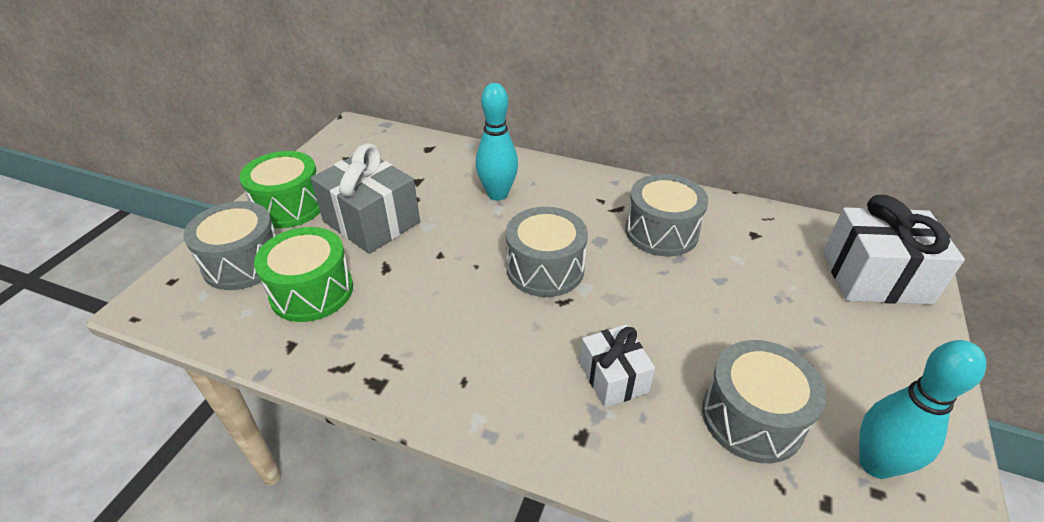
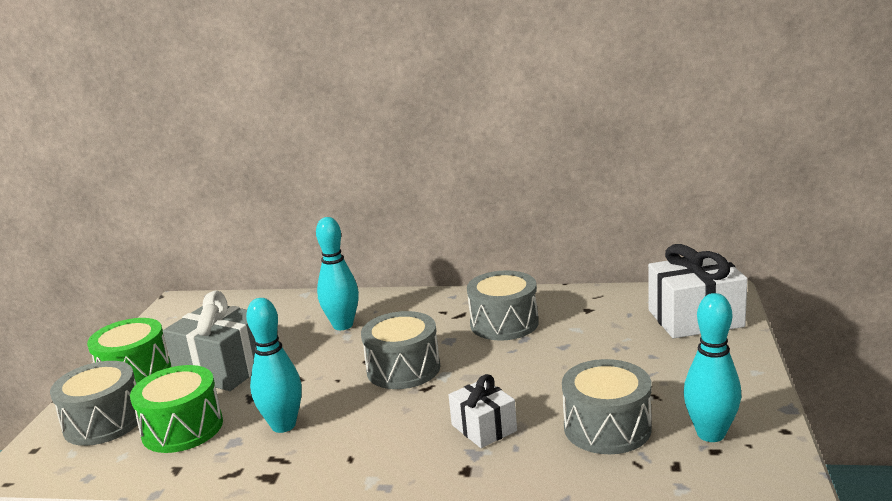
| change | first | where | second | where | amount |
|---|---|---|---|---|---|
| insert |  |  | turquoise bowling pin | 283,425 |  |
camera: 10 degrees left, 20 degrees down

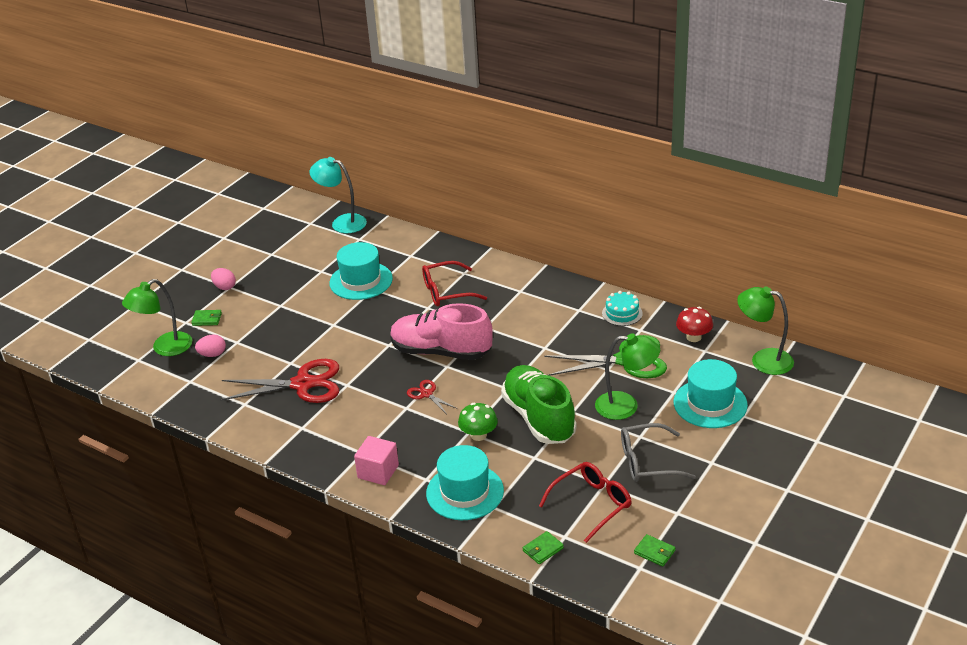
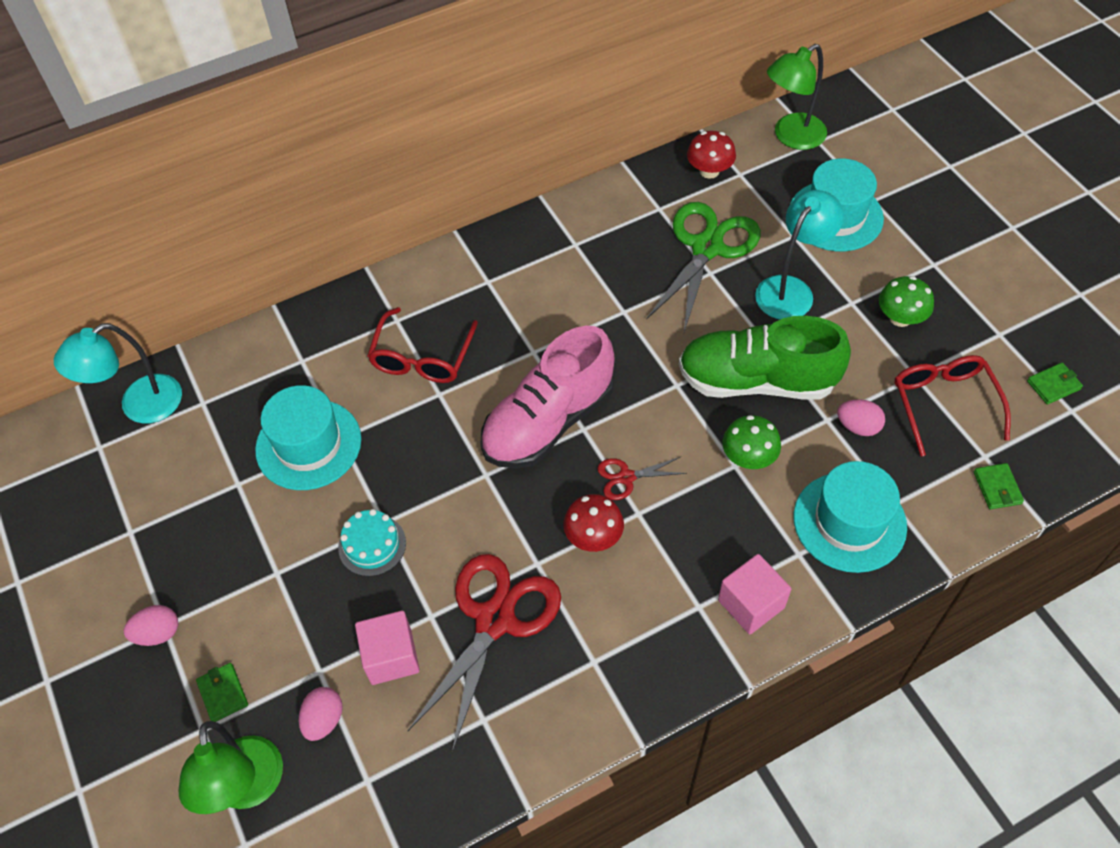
| change | first | where | second | where | amount |
|---|---|---|---|---|---|
| move | turquoise cake | 622,313 |  | 372,545 |  |
| rotate | green wallet | 207,319 |  | 223,693 | 60 degrees counterclockwise |
| recolor | green lamp | 626,406 | turquoise lamp | 790,289 |  |
| replace | grey glasses | 647,462 | green mushroom | 900,318 |  |
| insert |  |  | pink egg | 858,426 |  |
| insert |  |  | red mushroom | 593,536 |  |
| insert |  |  | pink cube | 391,657 |  |
camera: 60 degrees left, 20 degrees up

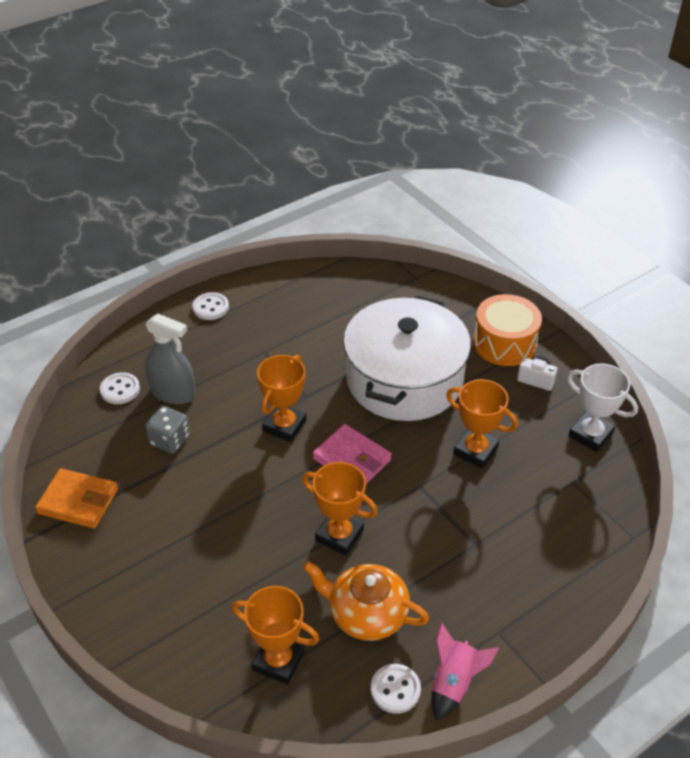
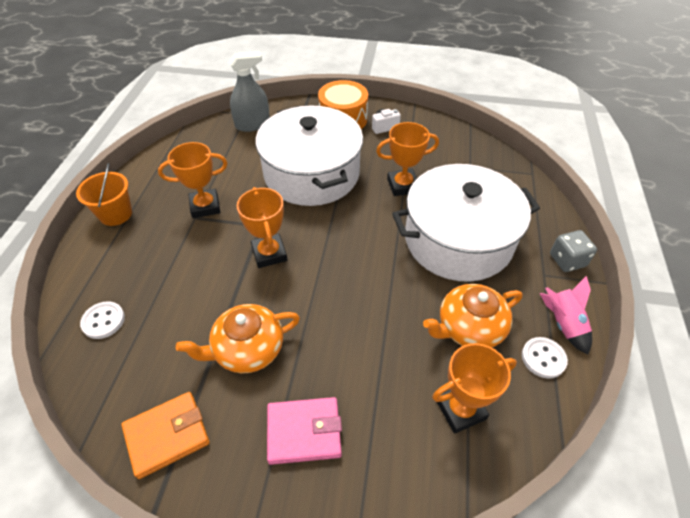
| change | first | where | second | where | amount |
|---|---|---|---|---|---|
| replace | white button | 210,307 | orange bucket | 116,214 |  |
| move | grey spray bottle | 173,393 |  | 252,124 |  |
| delete | white trophy | 590,435 |  |  |  |
| move | grey dice | 169,440 |  | 567,260 |  |
| move | pink wallet | 352,459 |  | 304,432 |  |
| move | orange trophy | 339,535 |  | 205,206 |  |
| insert |  |  | white pot | 458,240 |  |
| insert |  |  | orange teapot | 247,349 |  |
camera: 45 degrees left, 5 degrees up

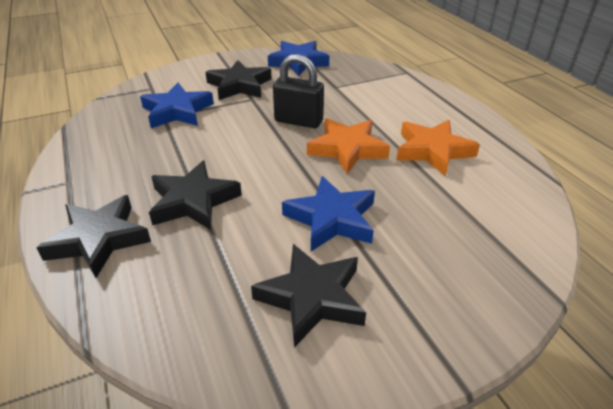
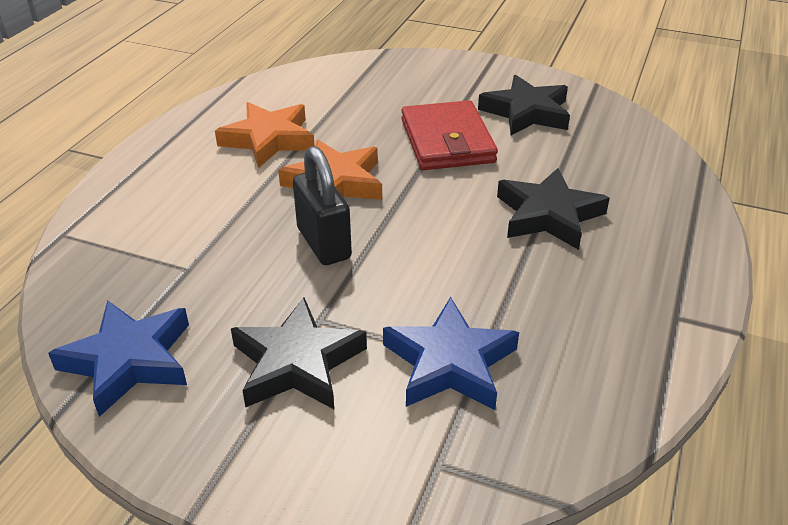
| change | first | where | second | where | amount |
|---|---|---|---|---|---|
| replace | blue star | 331,219 | red wallet | 447,141 |  |
| delete | black star | 99,239 |  |  |  |
camera: 135 degrees left, 0 degrees up

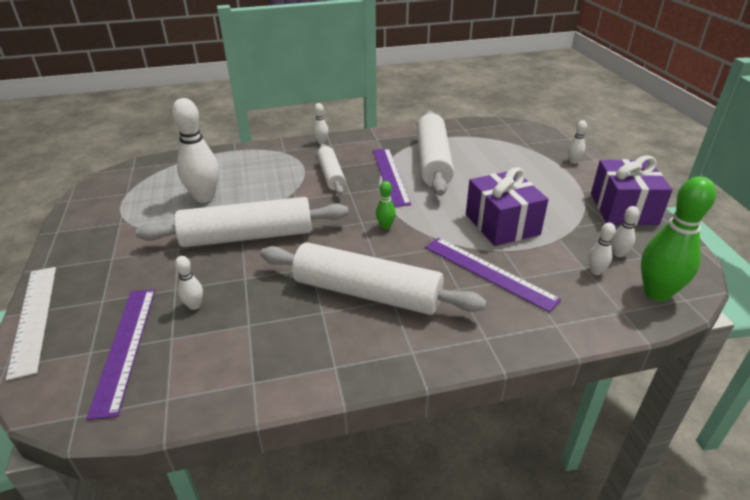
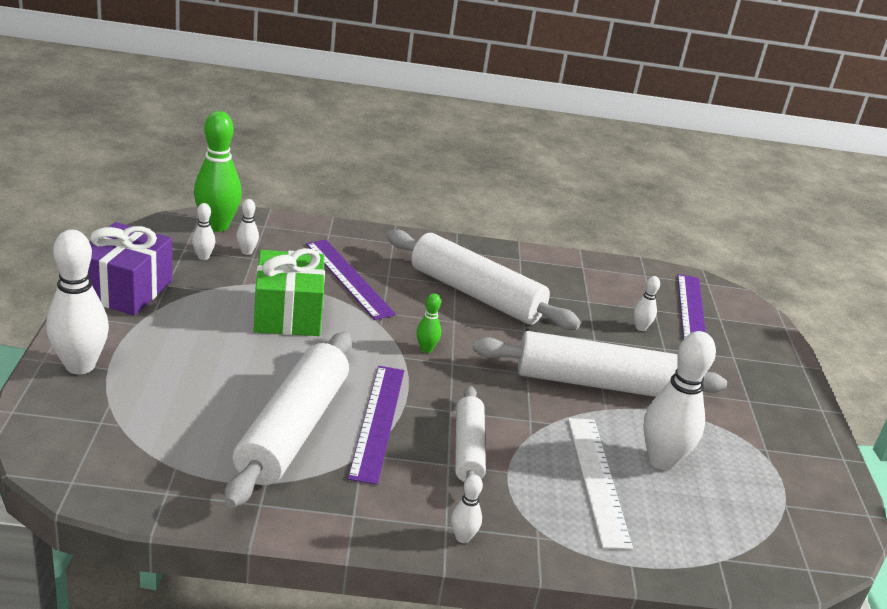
| change | first | where | second | where | amount |
|---|---|---|---|---|---|
| resize | white bowling pin | 573,161 |  | 80,365 | x2.15 |
| recolor | purple gift | 502,224 | green gift | 288,314 |  |
| move | white ruler | 34,318 |  | 597,479 |  |
camera: 170 degrees left, 5 degrees down

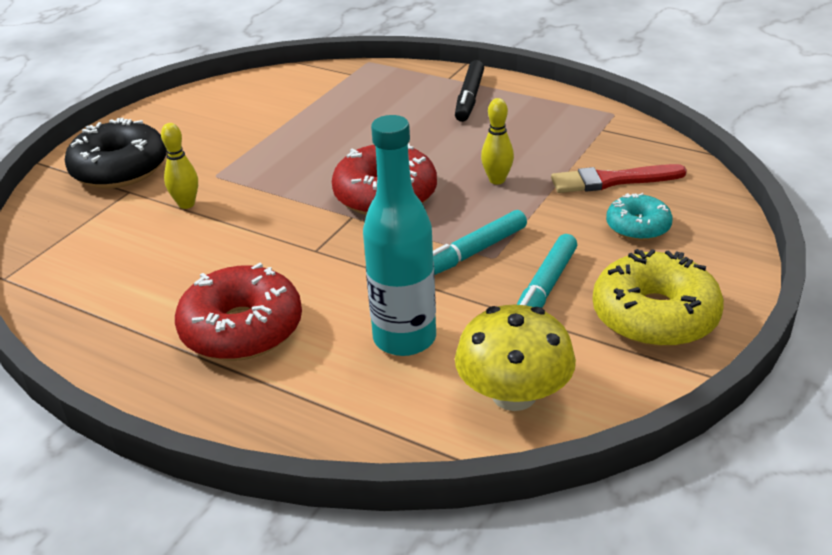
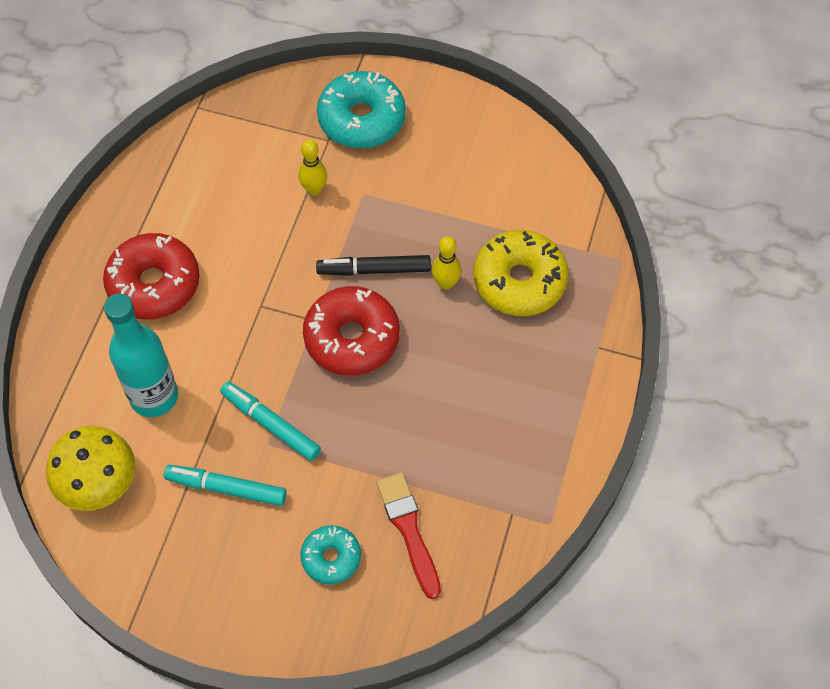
| change | first | where | second | where | amount |
|---|---|---|---|---|---|
| move | black marker | 469,98 |  | 374,270 |  |
| move | yellow bowling pin | 497,180 |  | 446,283 |  |
| recolor | black donut | 120,169 | turquoise donut | 361,119 |  |
| move | yellow donut | 654,316 |  | 519,281 |  |
camera: 75 degrees right, 25 degrees up

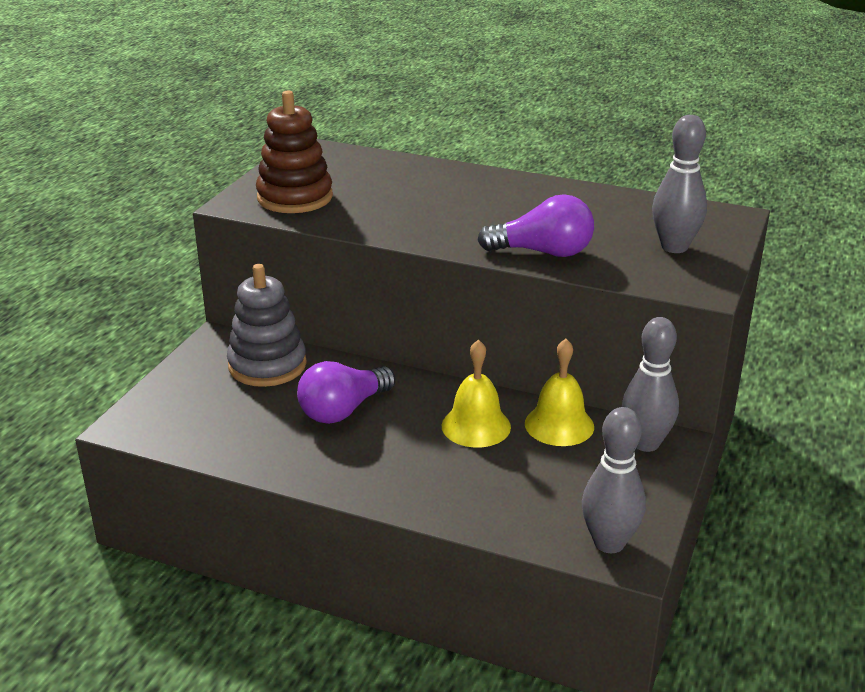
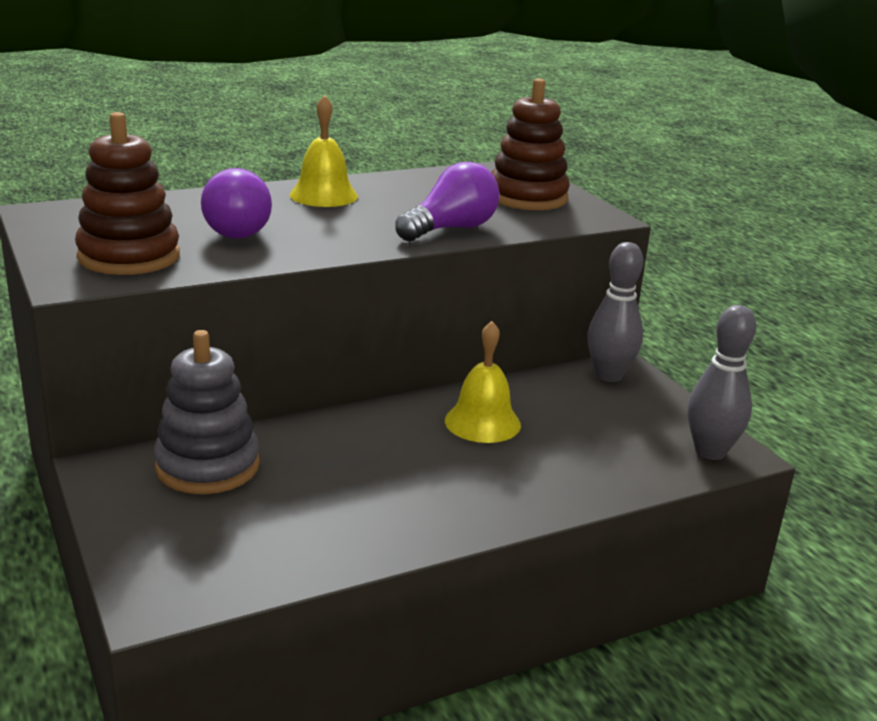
| change | first | where | second | where | amount |
|---|---|---|---|---|---|
| replace | grey bowling pin | 674,247 | brown stacking toy | 527,197 |  |
| move | yellow bell | 559,425 |  | 323,195 |  |
| move | purple light bulb | 343,410 |  | 240,229 |  |
camera: 50 degrees left, 5 degrees down

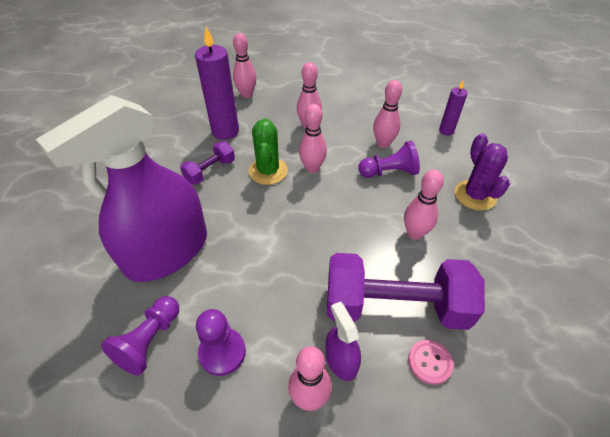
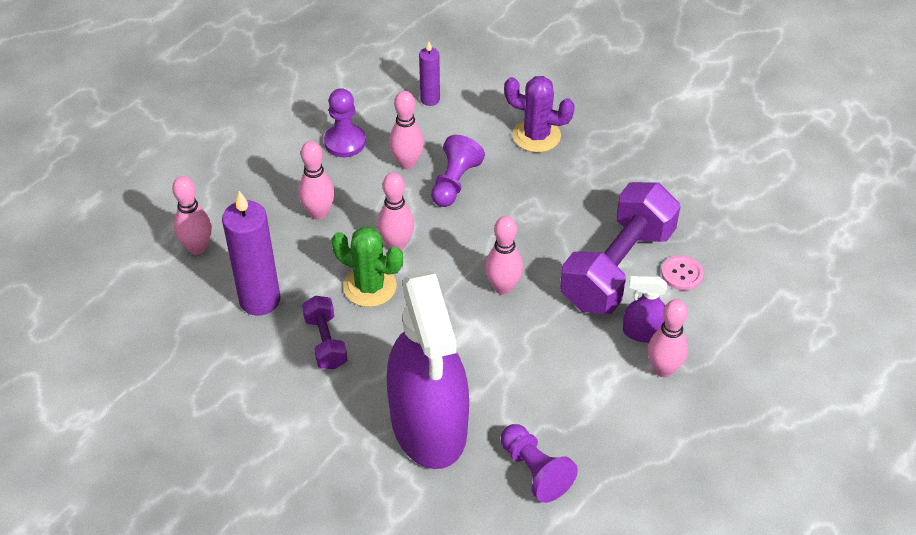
| change | first | where | second | where | amount |
|---|---|---|---|---|---|
| move | pink bowling pin | 414,233 |  | 503,287 |  |
| move | purple pawn | 222,352 |  | 345,142 |  |
camera: 60 degrees left, 0 degrees up

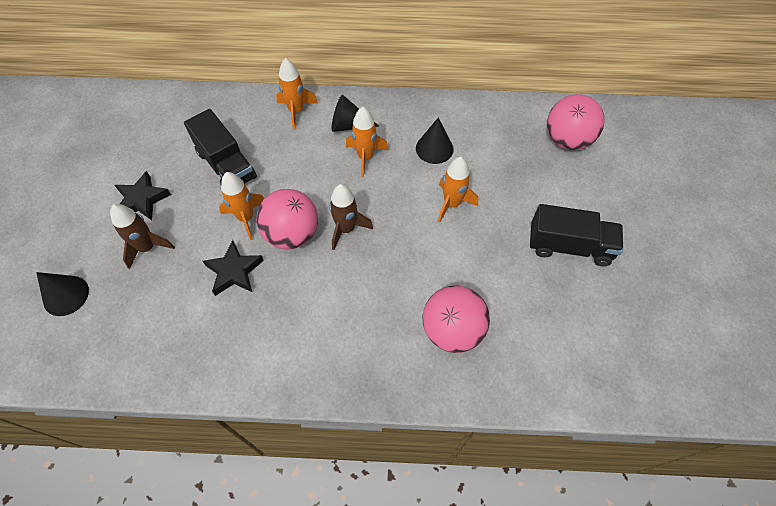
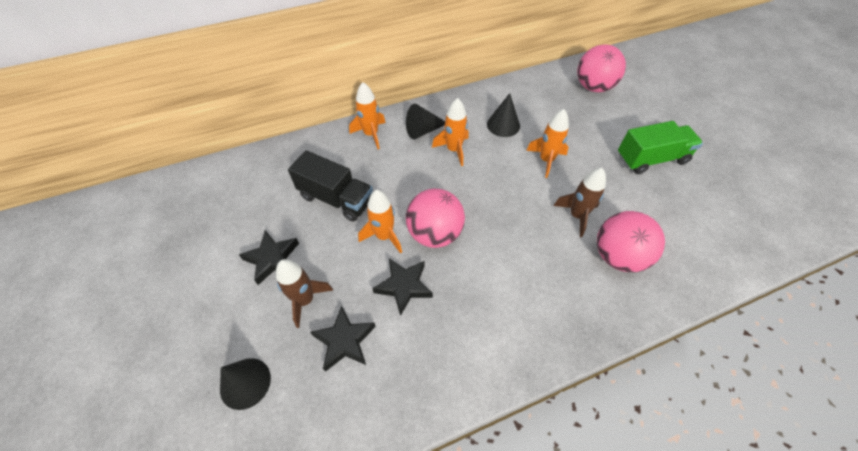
| change | first | where | second | where | amount |
|---|---|---|---|---|---|
| move | brown rocket | 346,229 |  | 577,216 |  |
| recolor | black truck | 569,246 | green truck | 651,159 |  |
| insert |  |  | black star | 344,341 |  |
camera: 25 degrees left, 5 degrees down

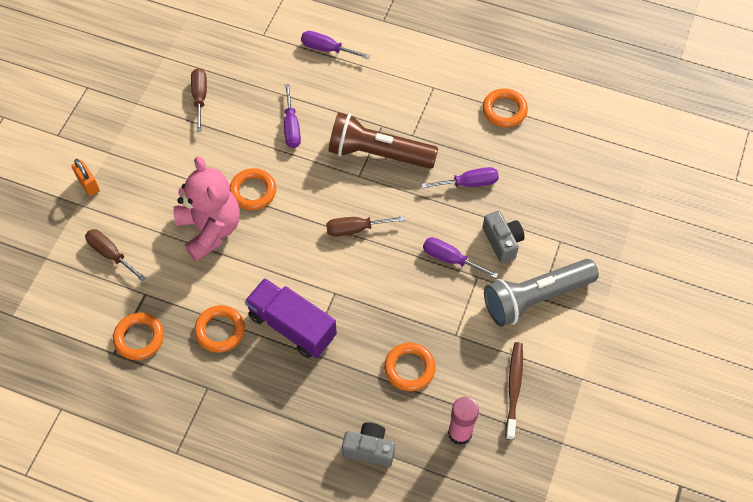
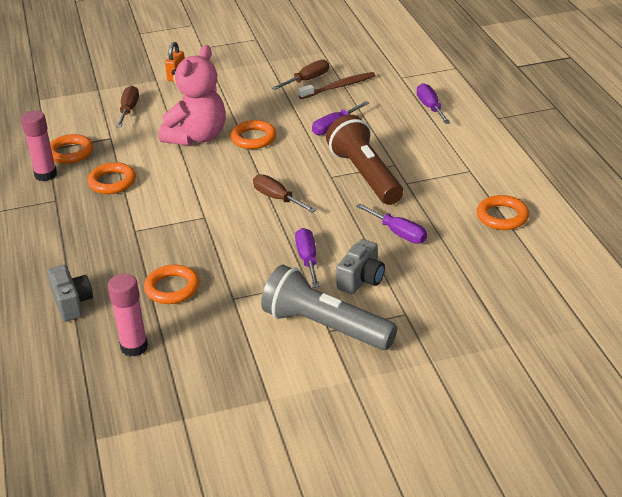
| change | first | where | second | where | amount |
|---|---|---|---|---|---|
| delete | purple truck | 292,326 |  |  |  |
| move | brown toothbrush | 514,388 |  | 339,87 |  |
| insert |  |  | pink glue stick | 45,175 |  |
camera: 55 degrees right, 25 degrees down

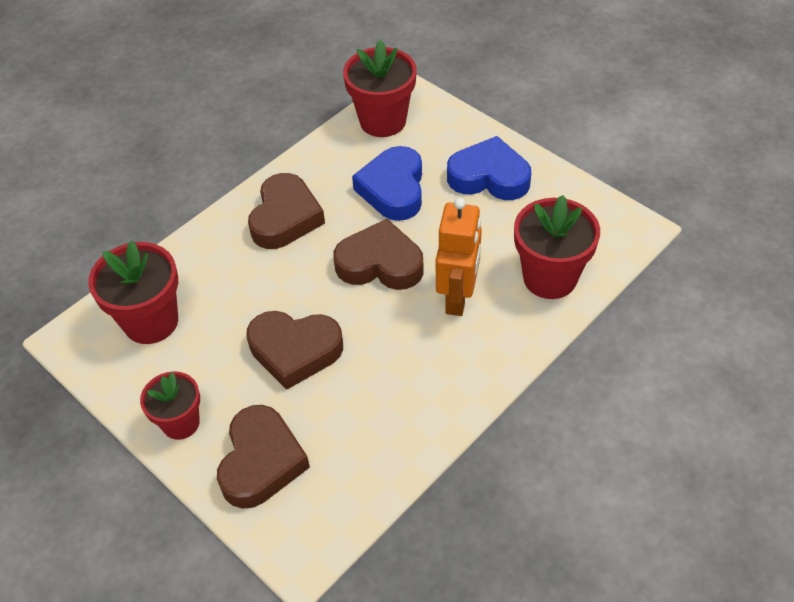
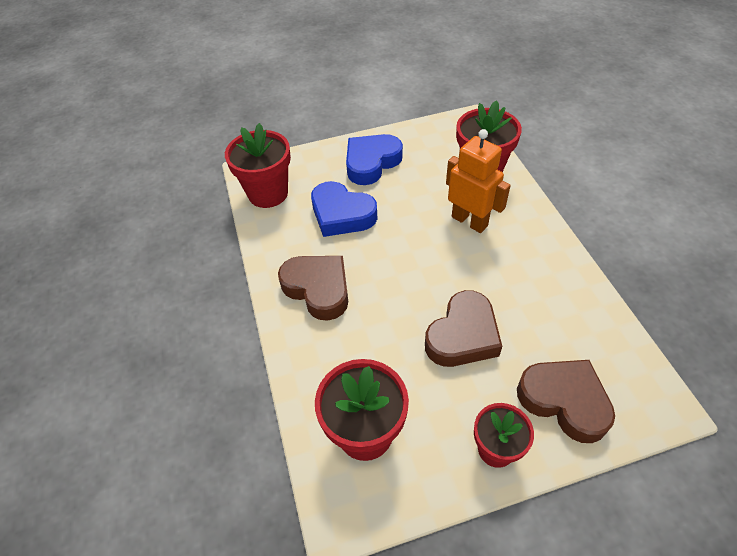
| change | first | where | second | where | amount |
|---|---|---|---|---|---|
| delete | brown heart | 380,263 |  |  |  |
camera: 60 degrees left, 0 degrees up

